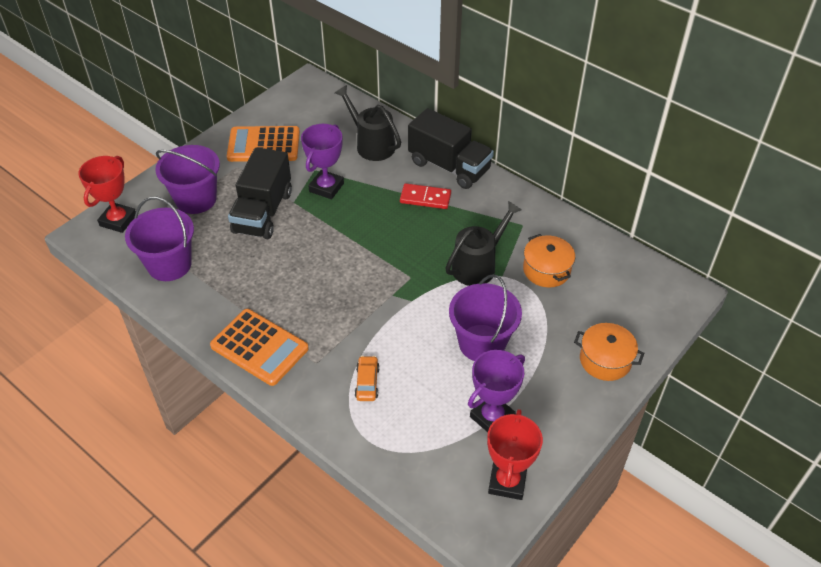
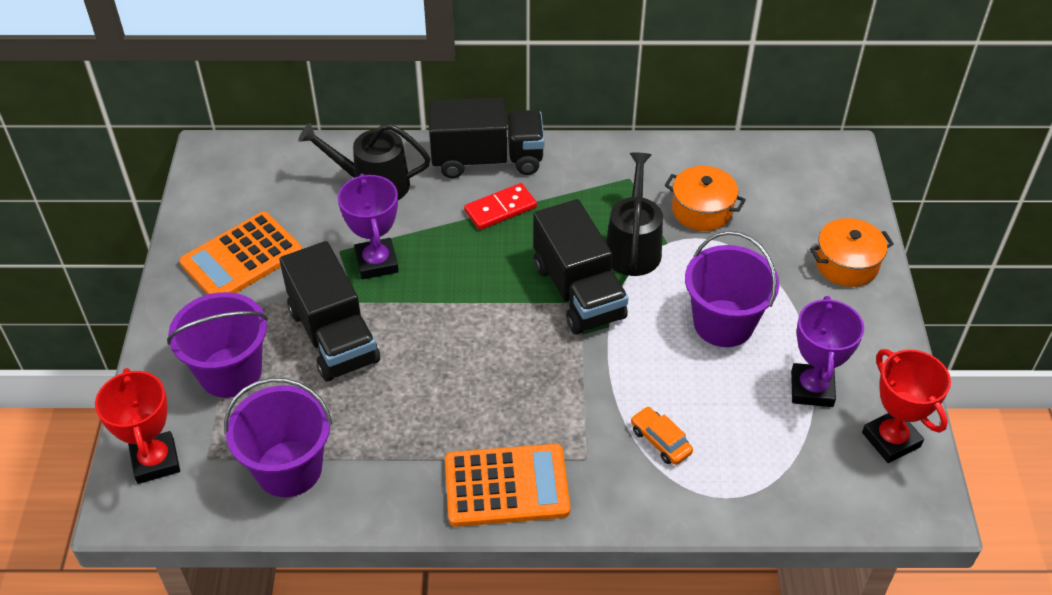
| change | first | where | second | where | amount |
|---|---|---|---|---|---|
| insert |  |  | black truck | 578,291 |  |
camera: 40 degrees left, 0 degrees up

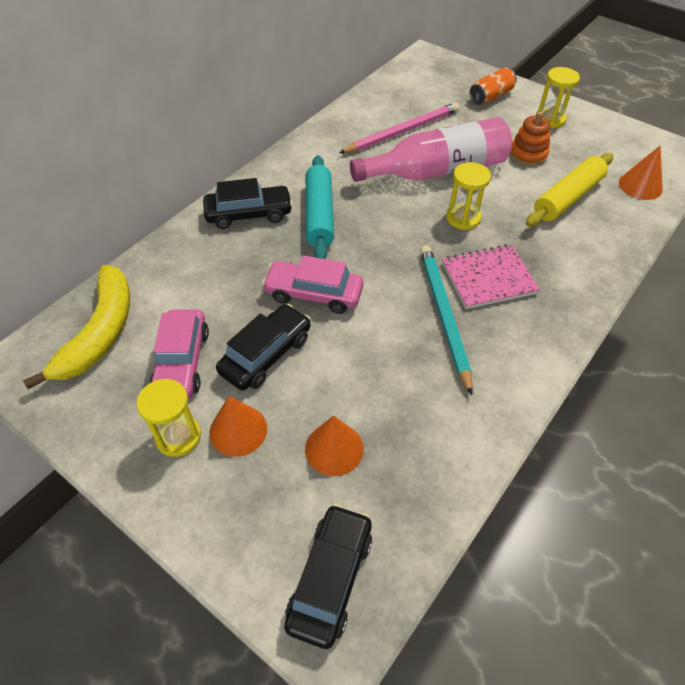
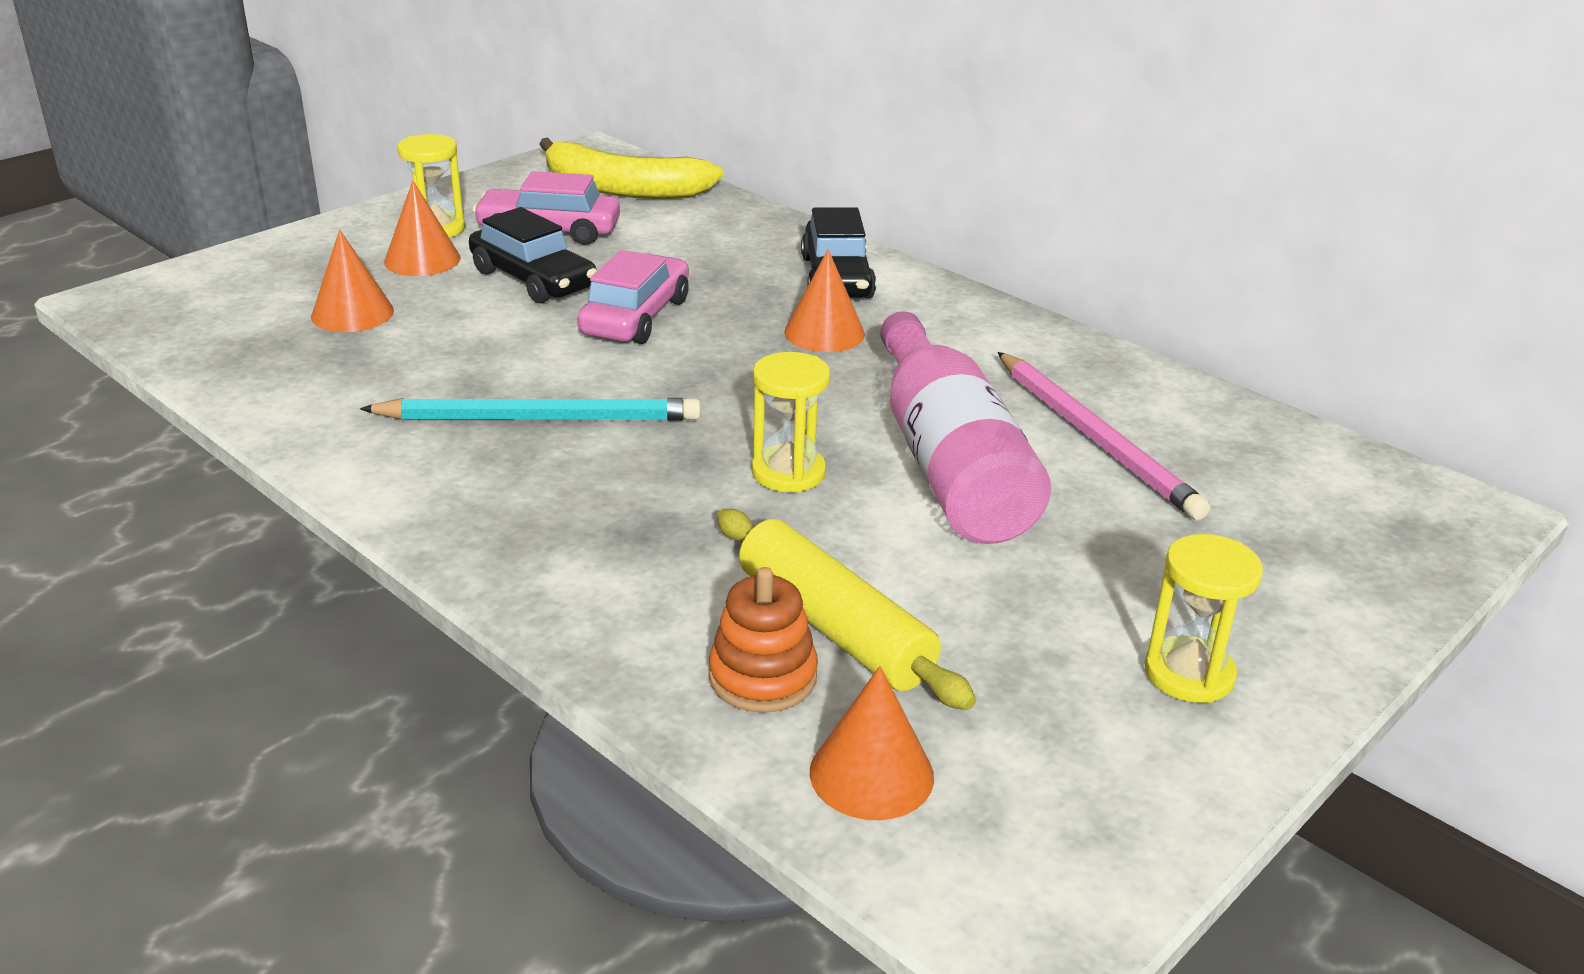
| change | first | where | second | where | amount |
|---|---|---|---|---|---|
| delete | orange can | 491,96 |  |  |  |
| move | orange stacking toy | 528,154 |  | 762,677 |  |
| replace | turquoise rolling pin | 319,215 | orange cone | 824,333 |  |
| delete | pink notebook | 488,278 |  |  |  |
| delete | black car | 330,579 |  |  |  |
camera: 95 degrees right, 20 degrees down

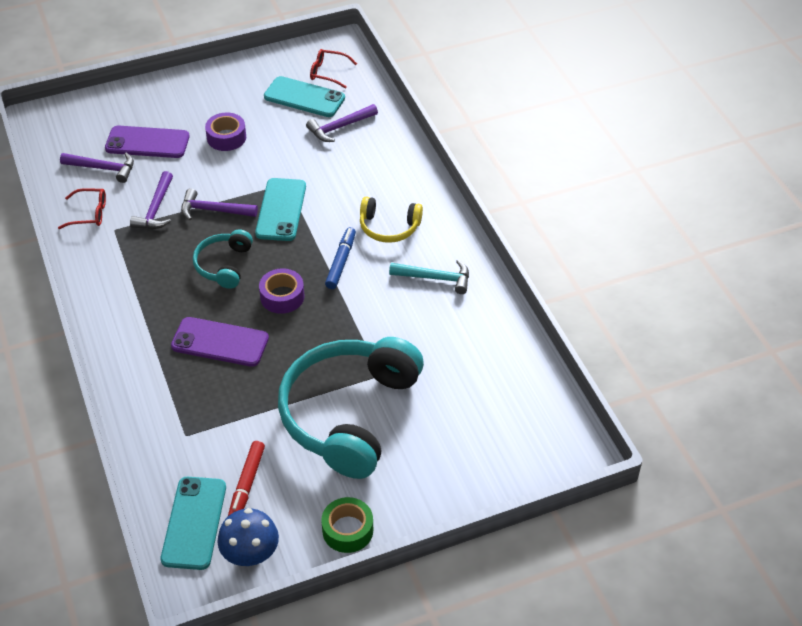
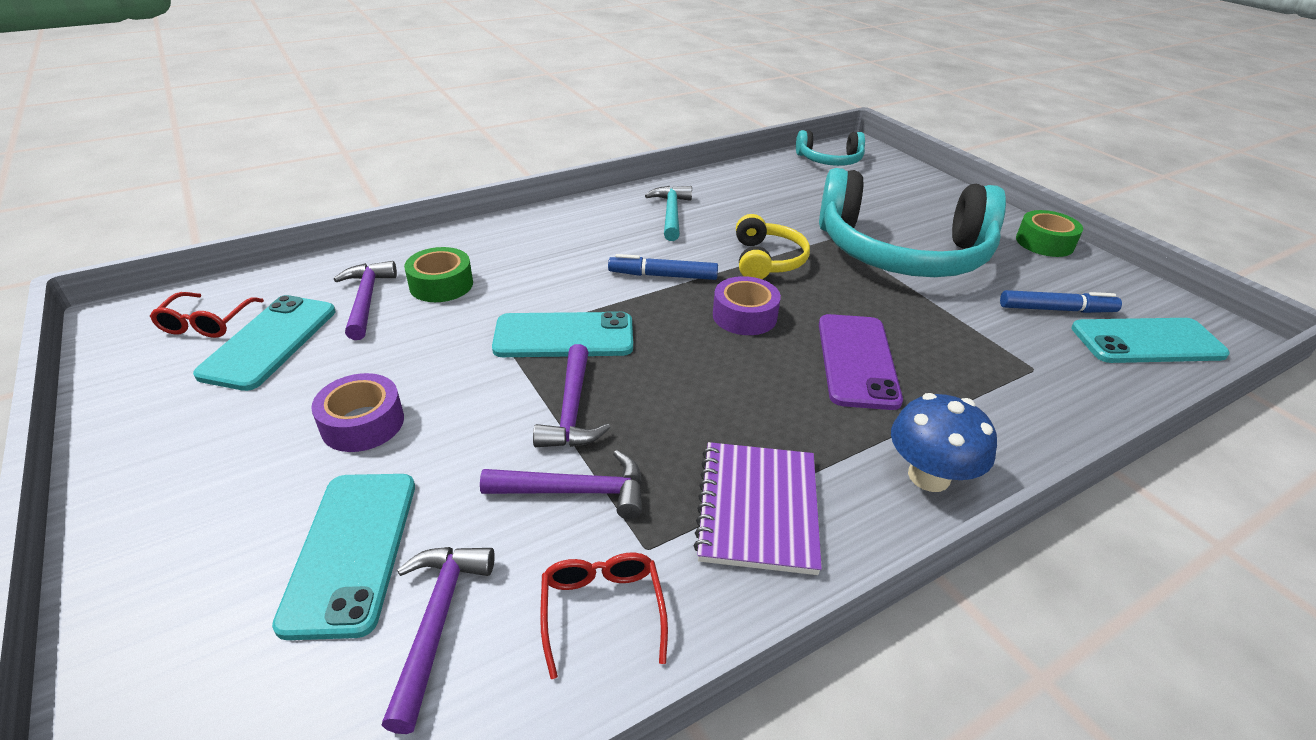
| change | first | where | second | where | amount |
|---|---|---|---|---|---|
| rotate | purple hammer | 339,127 |  | 366,300 | 150 degrees counterclockwise |
| recolor | purple phone | 147,142 | turquoise phone | 351,551 |  |
| move | yellow headphones | 389,227 |  | 767,260 |  |
| move | turquoise headphones | 224,265 |  | 830,160 |  |
| recolor | red marker | 247,484 | blue marker | 1055,309 |  |
| move | blue mushroom | 250,554 |  | 929,476 |  |
| insert |  |  | green tape | 441,285 |  |
| insert |  |  | purple notebook | 757,509 |  |
camera: 100 degrees left, 10 degrees down

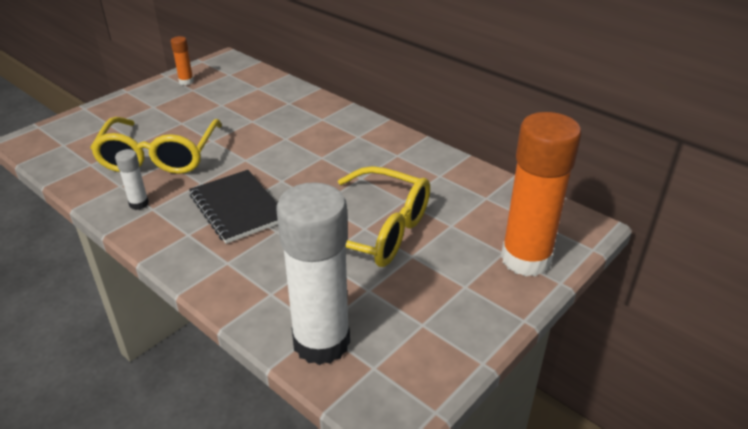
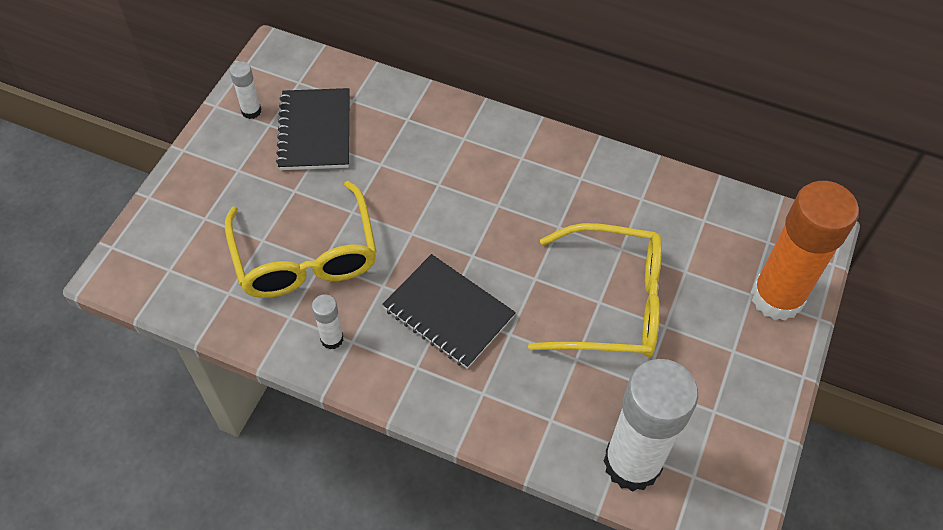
| change | first | where | second | where | amount |
|---|---|---|---|---|---|
| recolor | orange glue stick | 186,81 | white glue stick | 251,111 |  |
| insert |  |  | black notebook | 315,131 |  |
camera: 20 degrees left, 20 degrees up

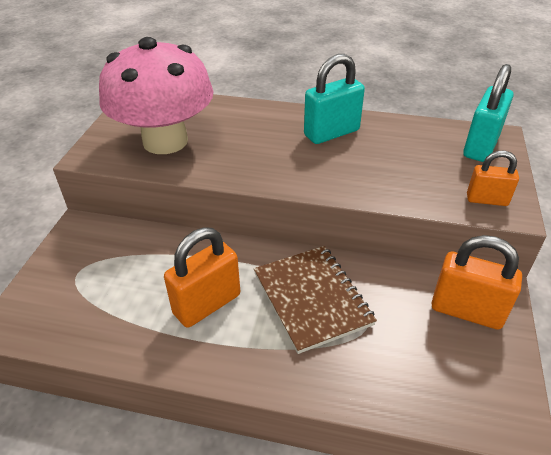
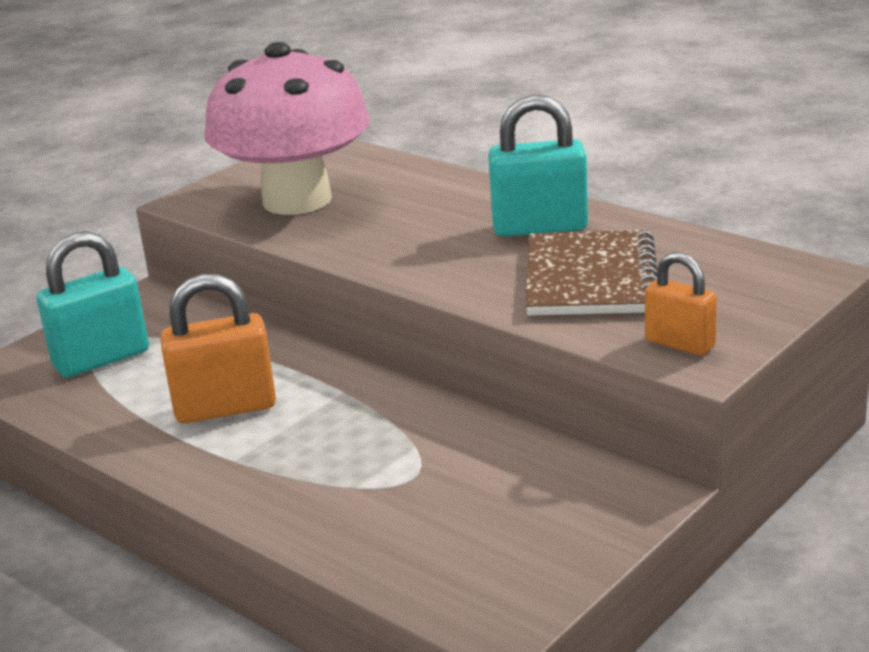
| change | first | where | second | where | amount |
|---|---|---|---|---|---|
| move | turquoise padlock | 480,146 |  | 101,359 |  |
| delete | orange padlock | 466,311 |  |  |  |
| move | brown notebook | 312,298 |  | 590,278 |  |
camera: 30 degrees right, 15 degrees down

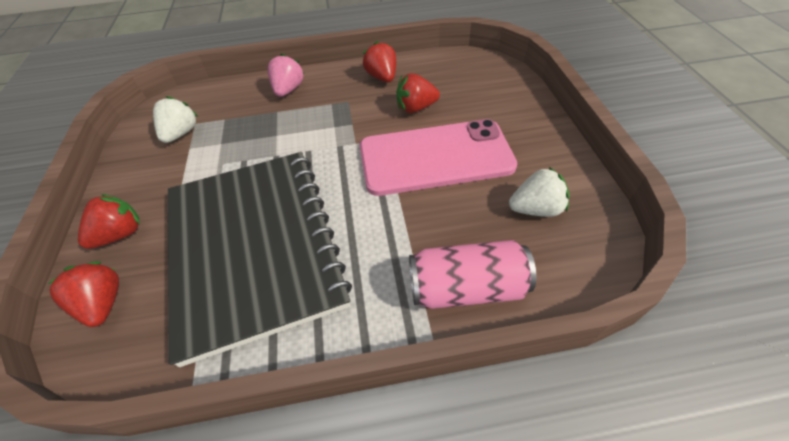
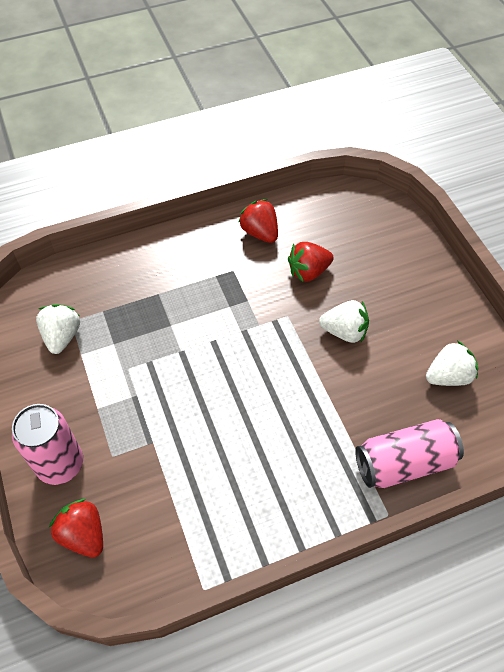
| change | first | where | second | where | amount |
|---|---|---|---|---|---|
| delete | pink strawberry | 288,90 |  |  |  |
| replace | pink phone | 435,157 | white strawberry | 344,331 |  |
| delete | black notebook | 254,247 |  |  |  |
| replace | red strawberry | 121,234 | pink can | 60,464 |  |
camera: 15 degrees left, 5 degrees up

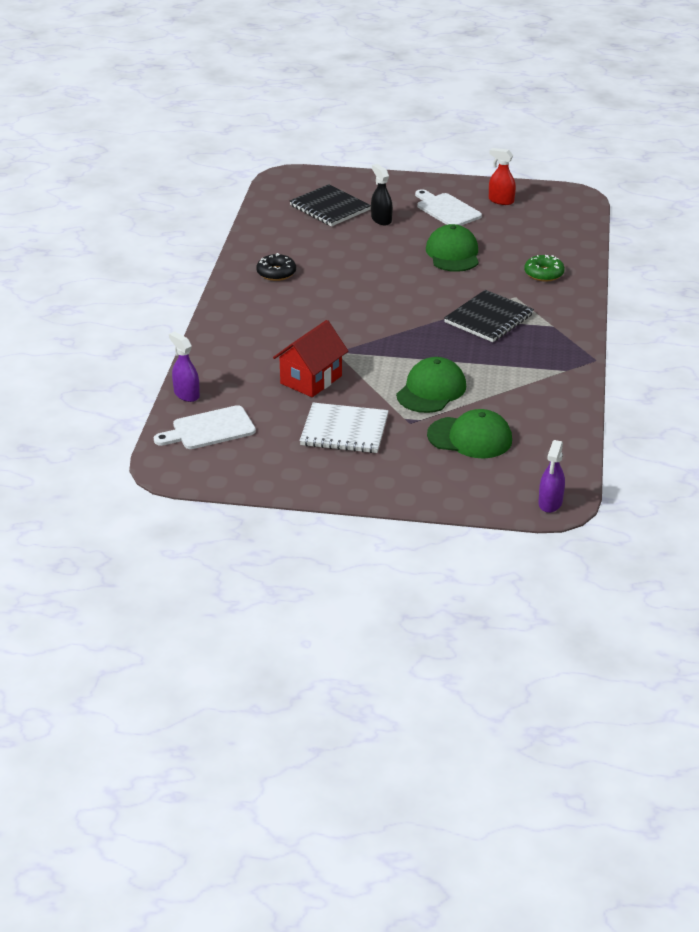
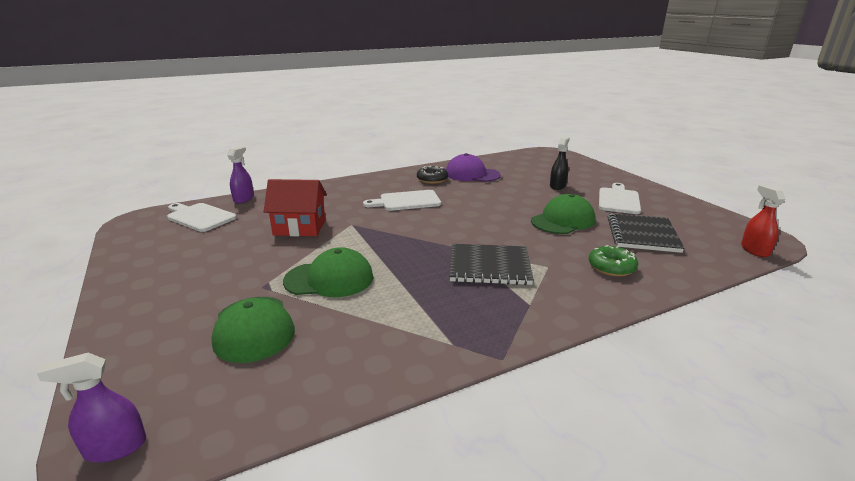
| change | first | where | second | where | amount |
|---|---|---|---|---|---|
| move | red spray bottle | 501,200 |  | 754,250 |  |
| move | black notebook | 330,208 |  | 642,234 |  |
| delete | white notebook | 344,431 |  |  |  |
| insert |  |  | purple cap | 472,174 |  |
| insert |  |  | white cutting board | 406,201 |  |
camera: 55 degrees right, 10 degrees down

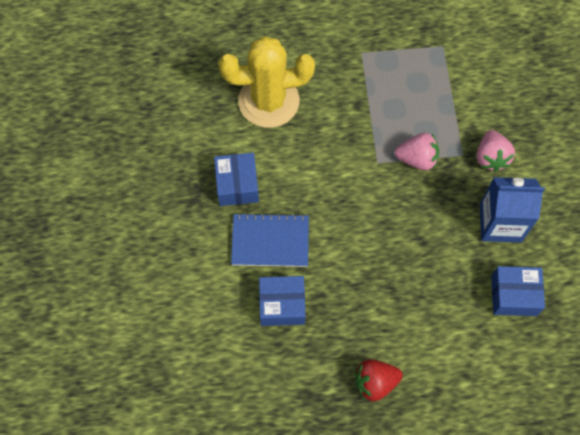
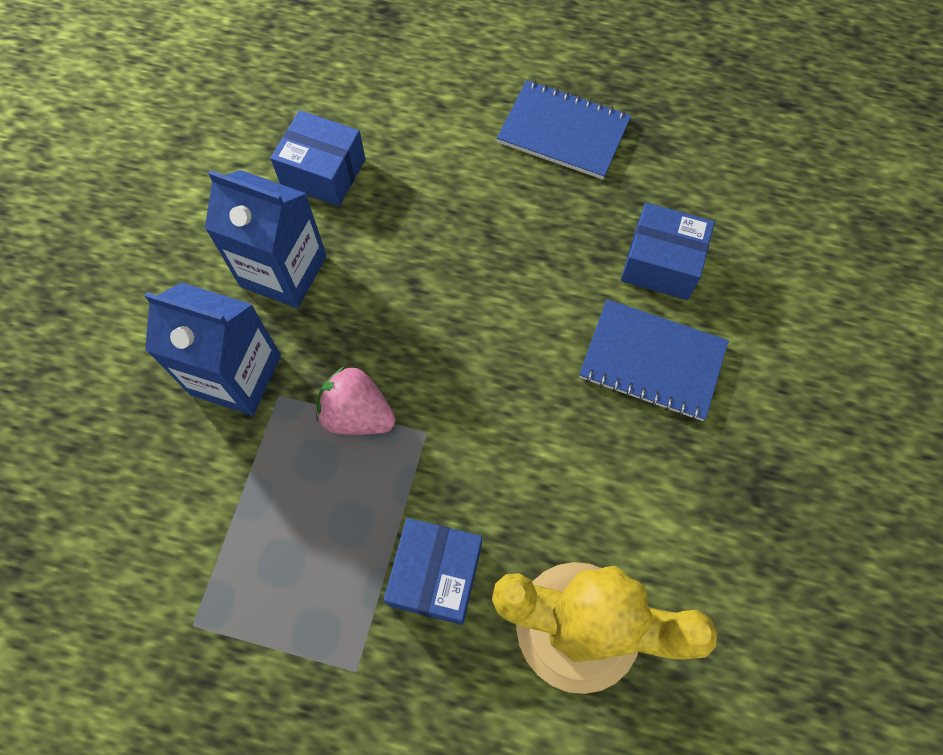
| change | first | where | second | where | amount |
|---|---|---|---|---|---|
| replace | pink strawberry | 491,157 | blue carton | 236,375 |  |
| move | blue box | 237,185 |  | 436,575 |  |
| replace | red strawberry | 375,382 | blue notebook | 563,132 |  |
camera: 160 degrees left, 0 degrees up

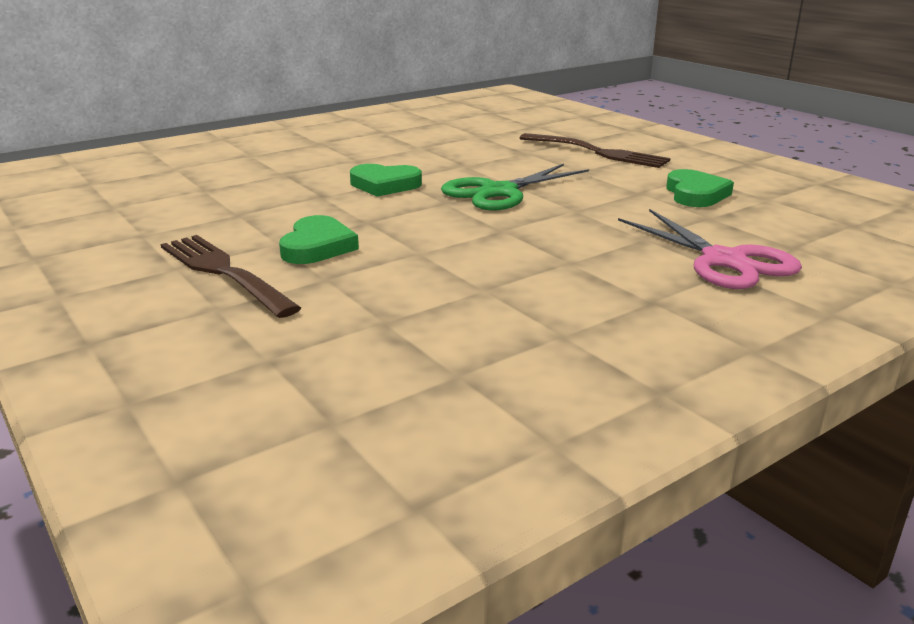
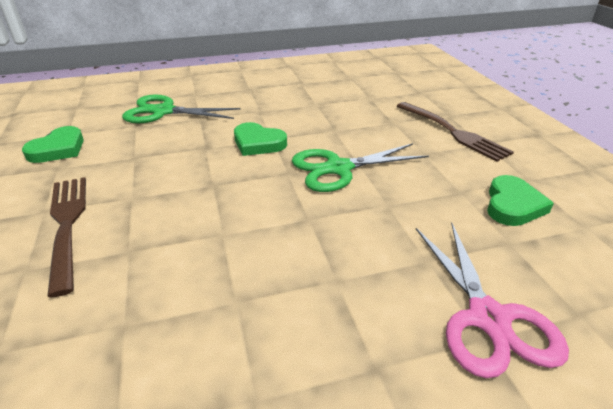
| change | first | where | second | where | amount |
|---|---|---|---|---|---|
| move | green heart | 317,246 |  | 58,149 |  |
| insert |  |  | green scissors | 163,111 |  |
camera: 20 degrees right, 10 degrees up

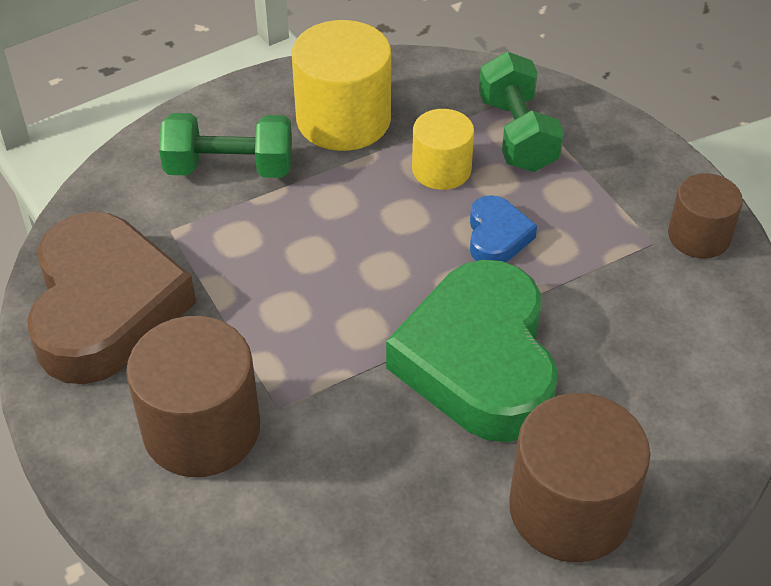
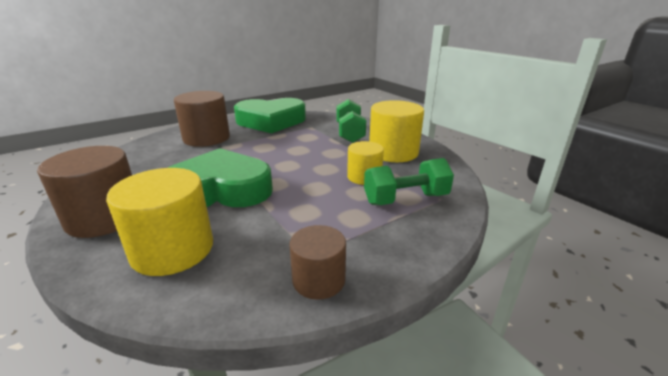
| change | first | where | second | where | amount |
|---|---|---|---|---|---|
| delete | blue heart | 497,236 |  |  |  |
| recolor | brown heart | 105,307 | green heart | 271,121 |  |
| insert |  |  | yellow cylinder | 172,249 |  |
camera: 85 degrees right, 20 degrees down

